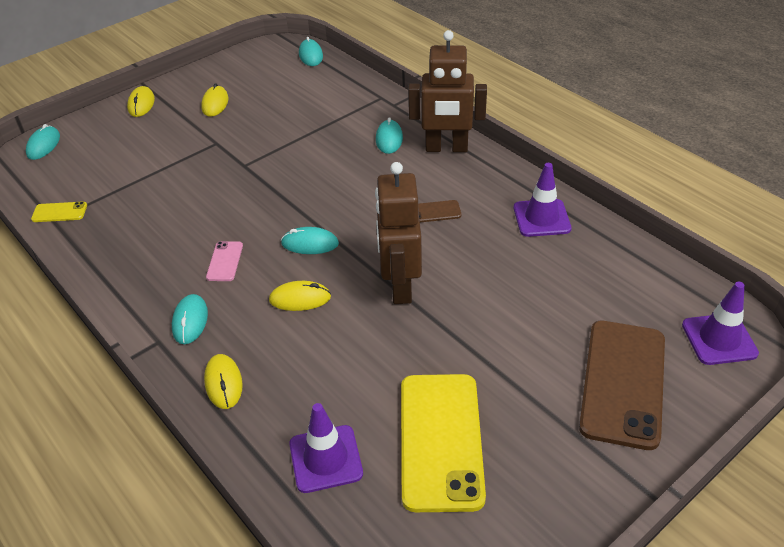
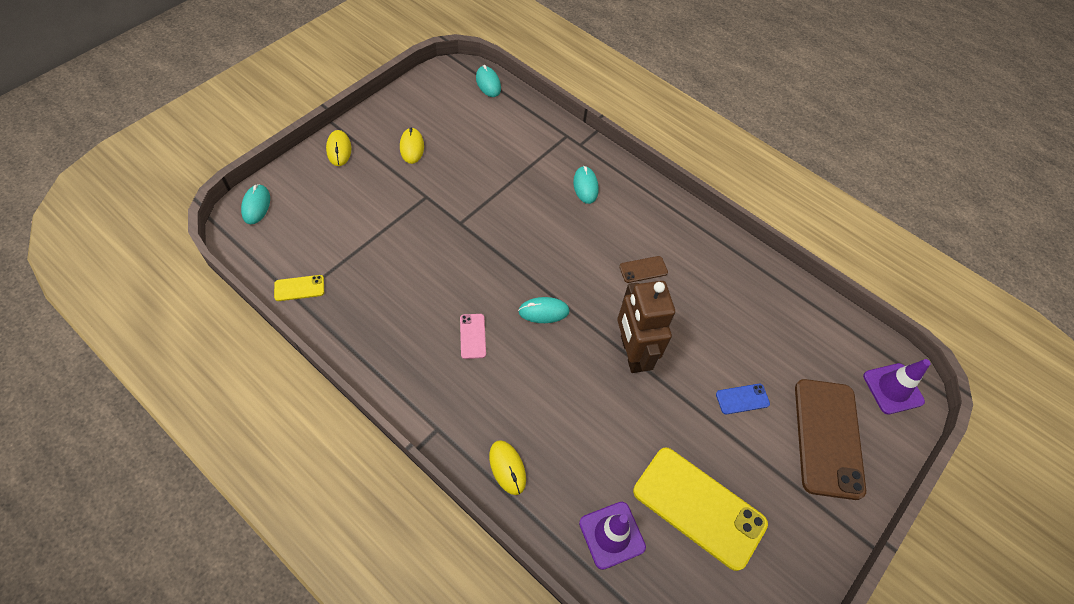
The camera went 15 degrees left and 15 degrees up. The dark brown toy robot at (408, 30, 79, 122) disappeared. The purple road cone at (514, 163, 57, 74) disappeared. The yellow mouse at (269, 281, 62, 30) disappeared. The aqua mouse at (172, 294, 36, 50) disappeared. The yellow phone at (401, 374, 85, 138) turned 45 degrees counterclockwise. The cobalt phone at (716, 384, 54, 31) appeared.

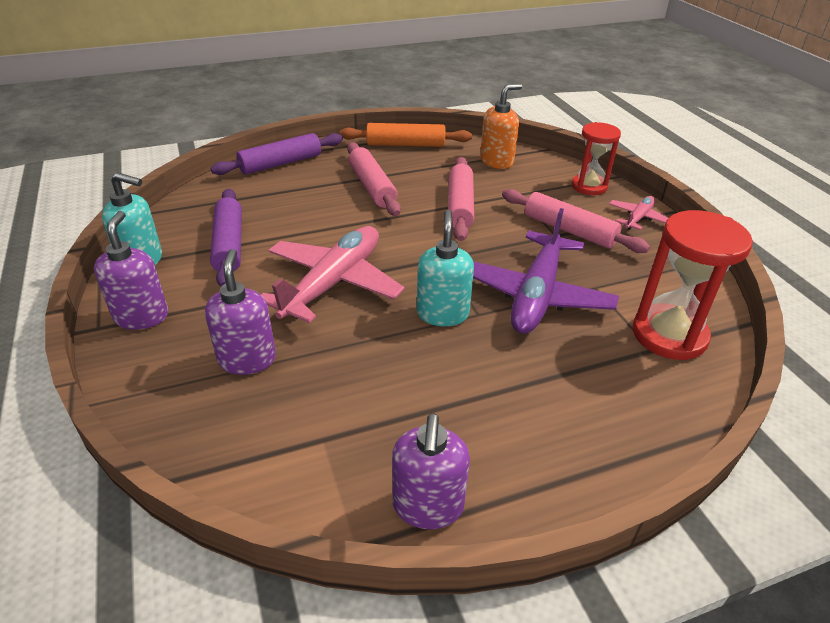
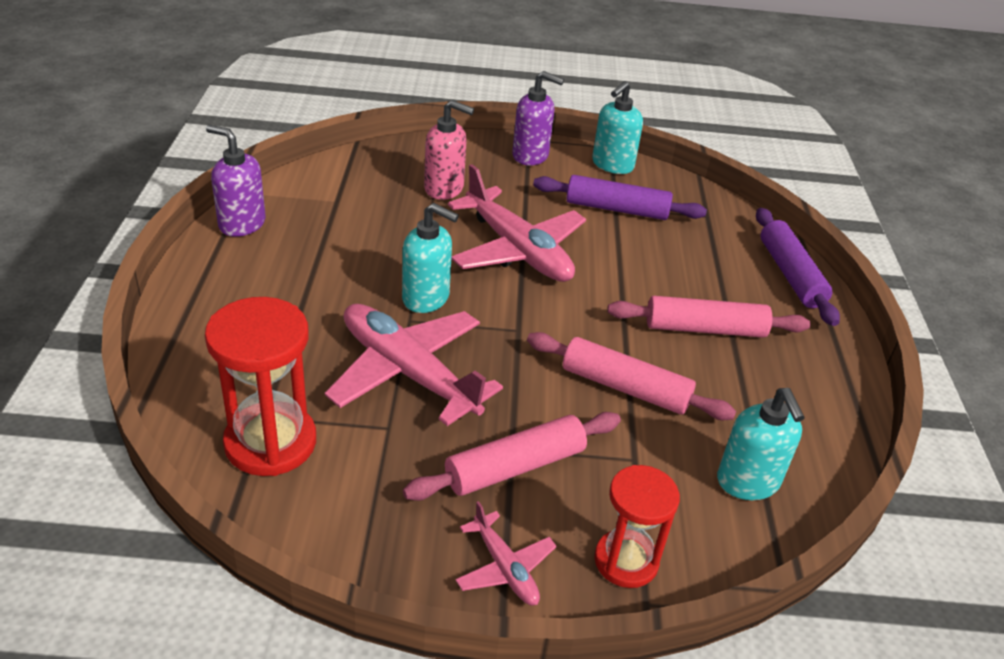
The camera went 110 degrees right and 0 degrees up. The orange-coloured soap pump at (480, 84, 42, 85) became the aqua soap pump at (717, 388, 88, 112). The orange-coloured dough roller at (340, 123, 132, 24) disappeared. The purple plane at (473, 208, 146, 126) became the rose-pink plane at (325, 304, 178, 122). The purple soap pump at (205, 249, 71, 126) became the rose-pink soap pump at (424, 100, 50, 100).

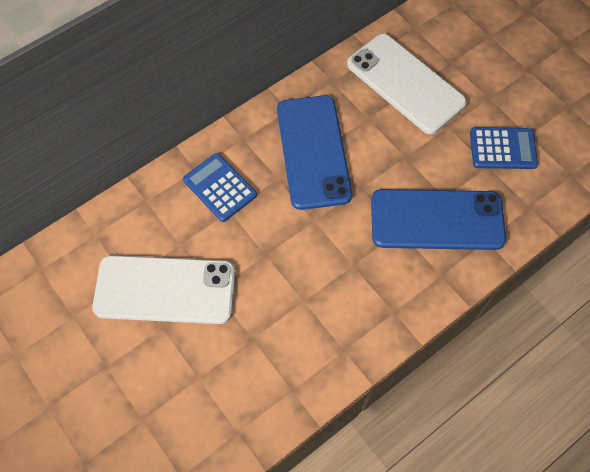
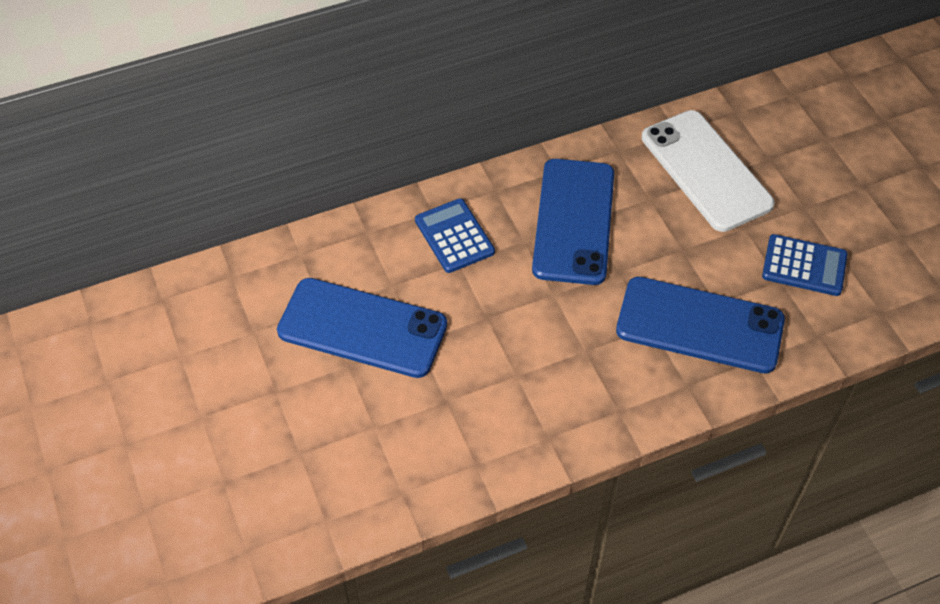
The camera went 15 degrees right and 10 degrees down. The white phone at (92, 255, 143, 69) became the cobalt phone at (277, 278, 170, 100).

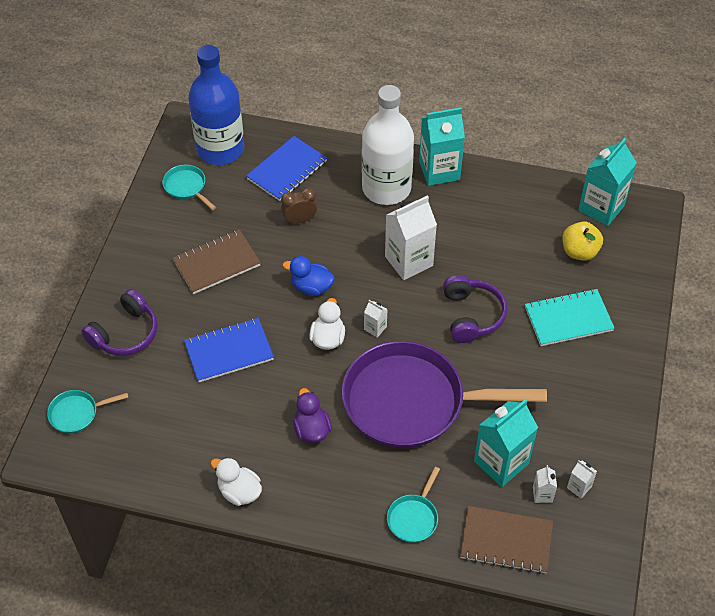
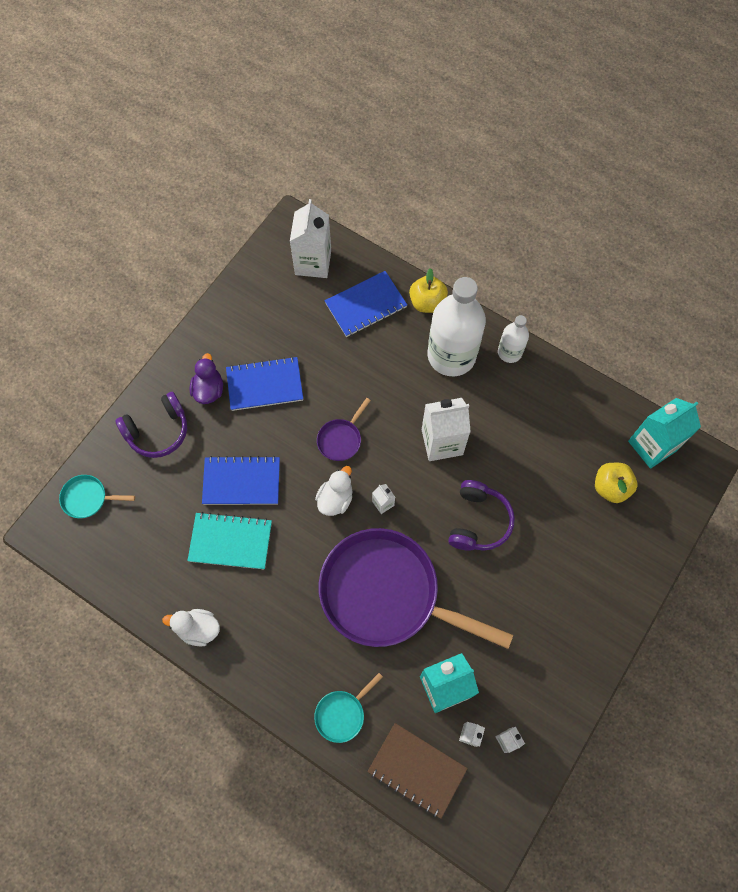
The camera went 20 degrees right and 15 degrees up. The cobalt flask at (188, 45, 57, 120) was replaced by the white milk carton at (290, 199, 41, 79). The aqua milk carton at (419, 107, 46, 79) was replaced by the white flask at (498, 315, 31, 48). The aqua pan at (163, 165, 53, 45) disappeared. The dark brown alarm clock at (281, 187, 36, 37) disappeared. The dark brown exercise book at (173, 230, 88, 64) became the cobalt exercise book at (226, 356, 77, 55). The cobalt rubber duck at (283, 256, 52, 40) was replaced by the purple pan at (317, 398, 54, 63). The aqua exercise book moved from (525, 289, 90, 57) to (187, 512, 85, 58). The purple rubber duck moved from (293, 388, 39, 55) to (189, 353, 34, 51). The white rubber duck at (211, 457, 51, 49) turned 45 degrees counterclockwise. The yellow apple at (409, 268, 39, 45) appeared.

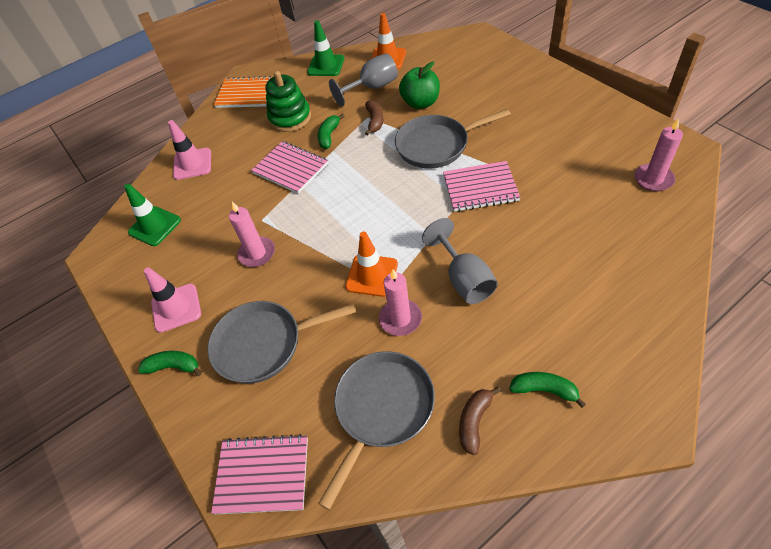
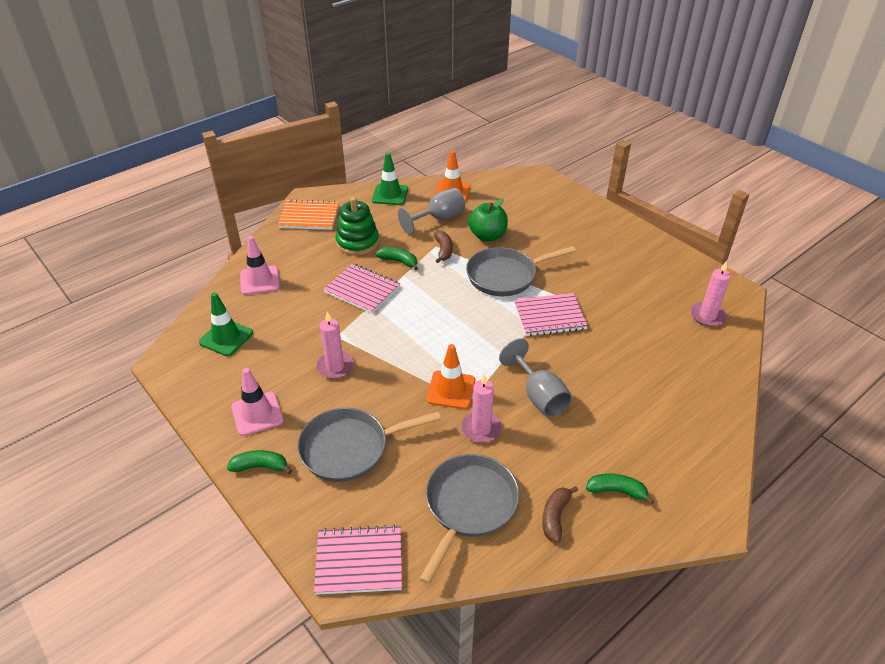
The camera went 10 degrees left and 10 degrees down. The green banana at (317, 114, 28, 35) turned 105 degrees clockwise.

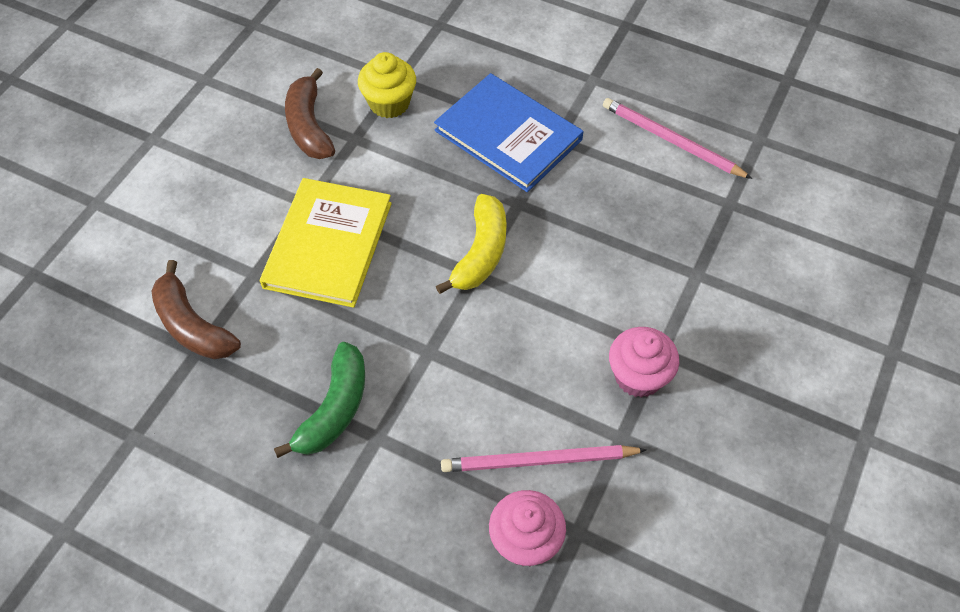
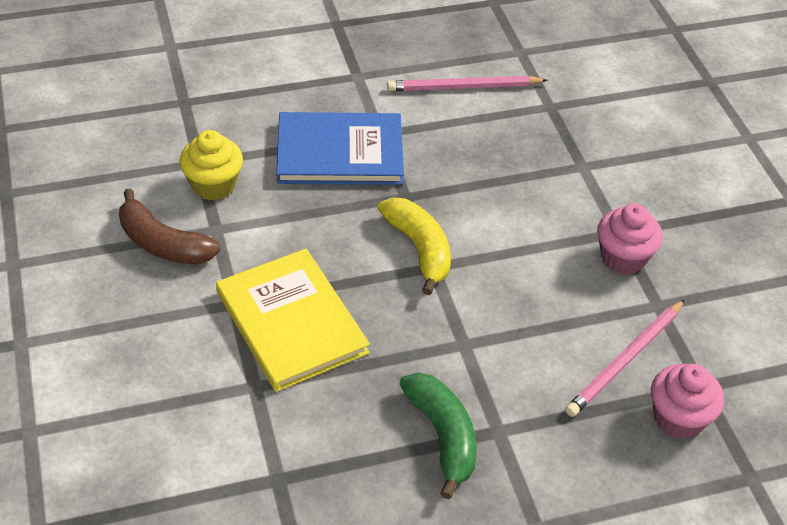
The camera went 45 degrees left and 10 degrees down. The dark brown banana at (152, 260, 89, 99) disappeared.

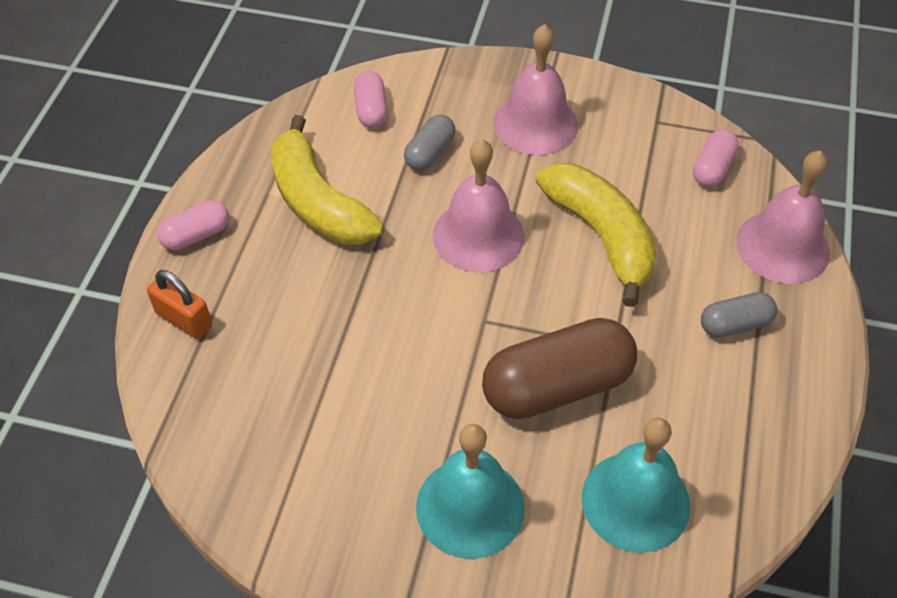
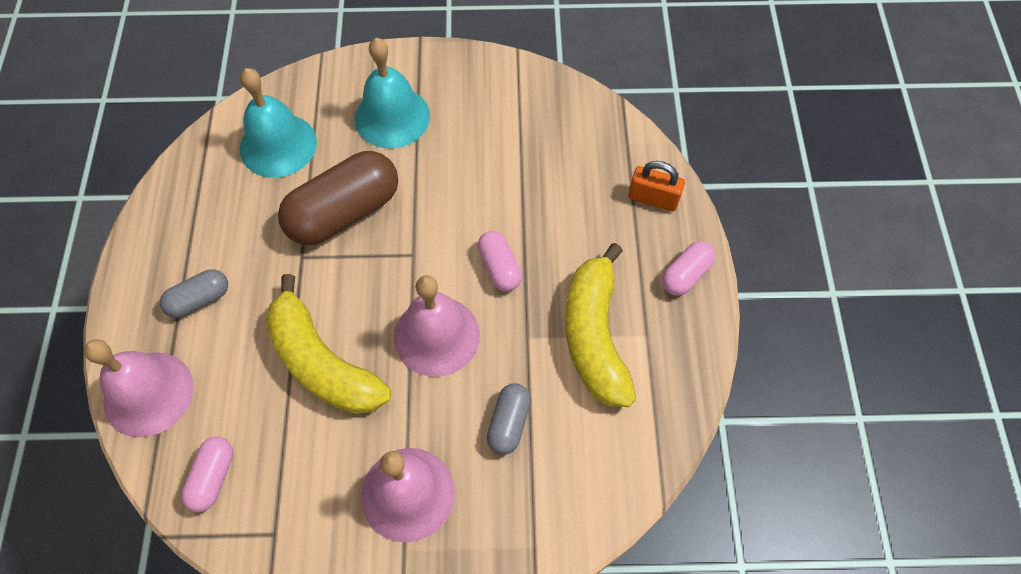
The camera went 165 degrees right and 10 degrees up. The rose-pink capsule moved from (354, 71, 34, 57) to (477, 231, 45, 61). The yellow banana at (270, 115, 113, 130) turned 135 degrees counterclockwise.

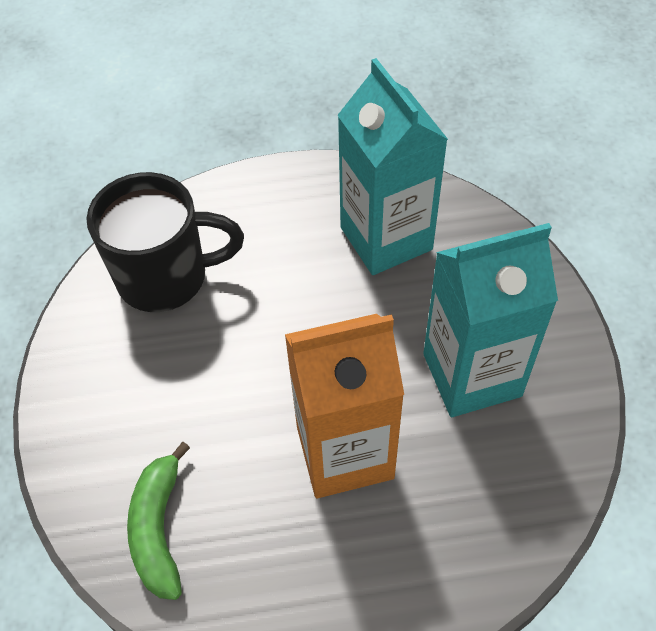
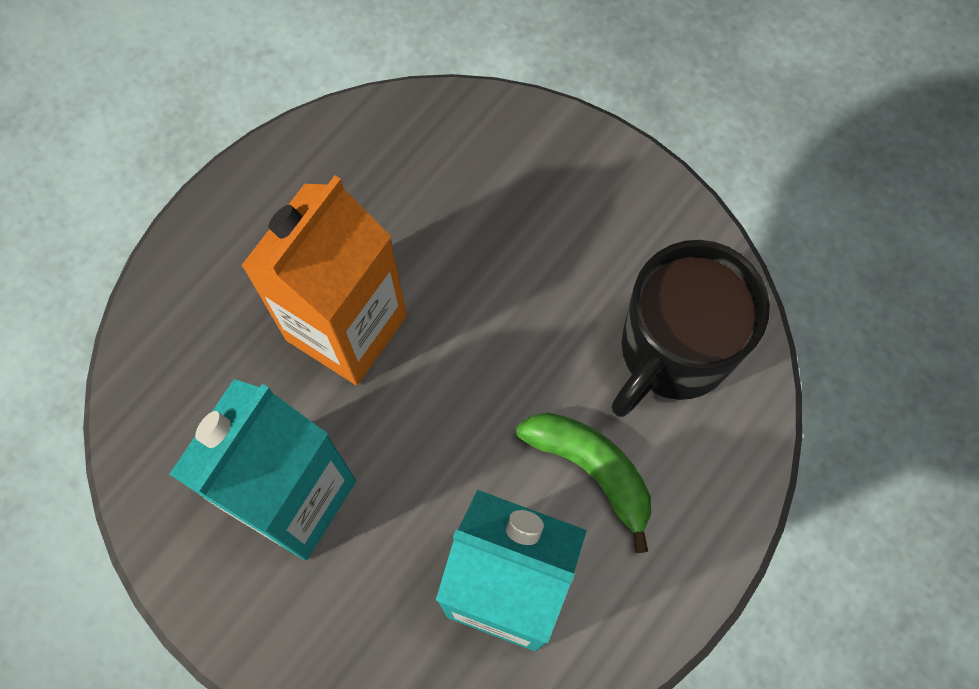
The camera went 135 degrees right and 15 degrees up. The green banana moved from (127, 442, 63, 158) to (516, 413, 135, 140).

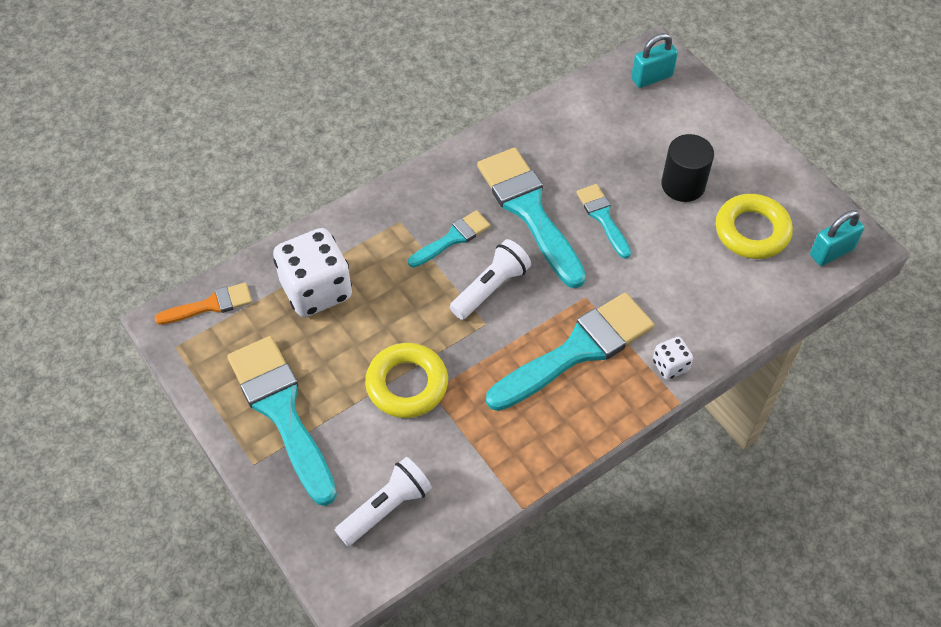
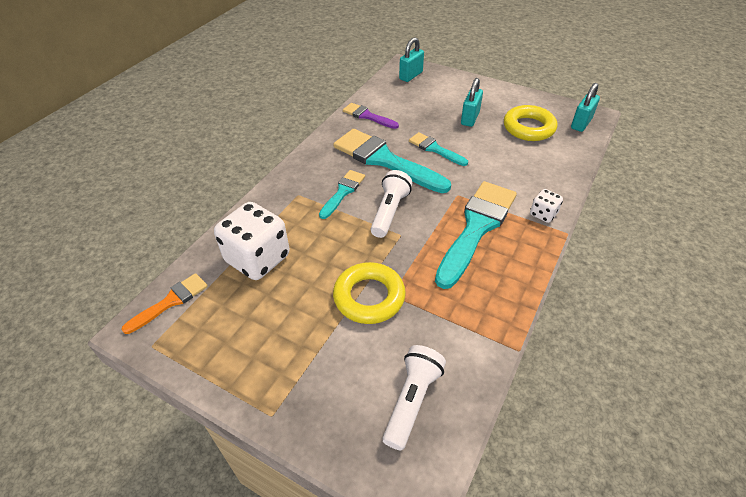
The camera went 25 degrees left and 10 degrees down. The ebony cylinder at (661, 134, 53, 68) was replaced by the aqua padlock at (461, 78, 22, 49). The aqua paintbrush at (227, 336, 110, 170) disappeared. The purple paintbrush at (343, 103, 56, 26) appeared.

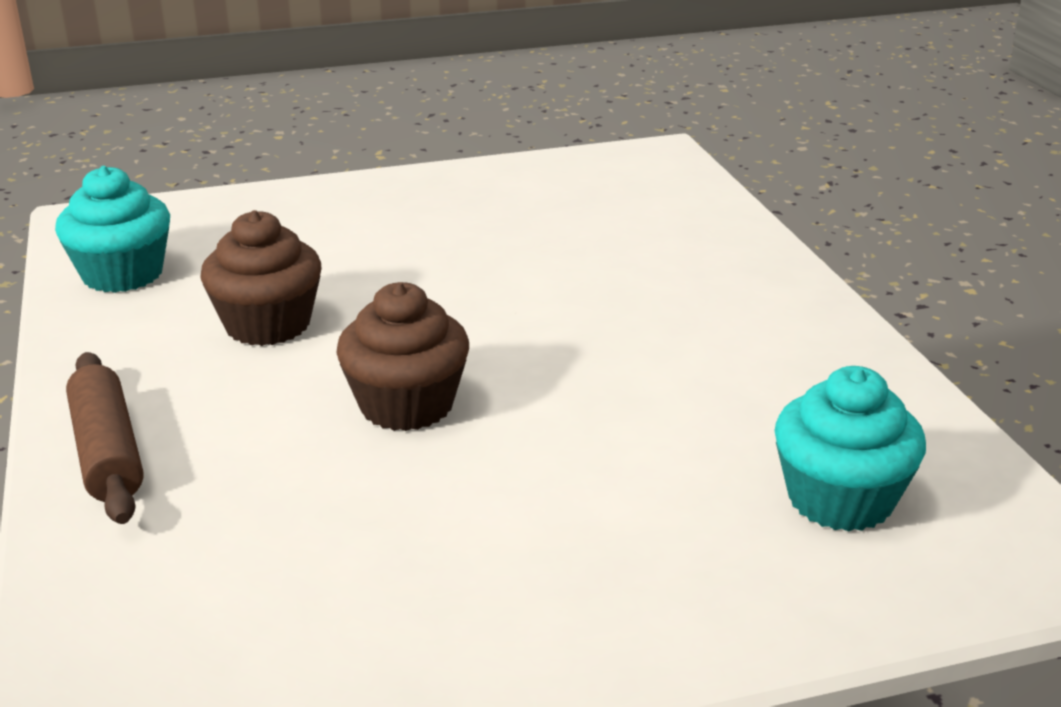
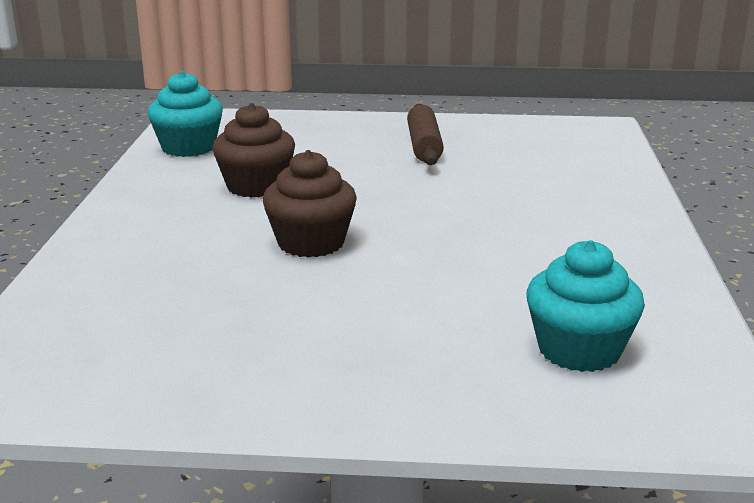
The camera went 20 degrees right and 5 degrees down. The dark brown dough roller moved from (66, 352, 78, 172) to (407, 104, 37, 61).

